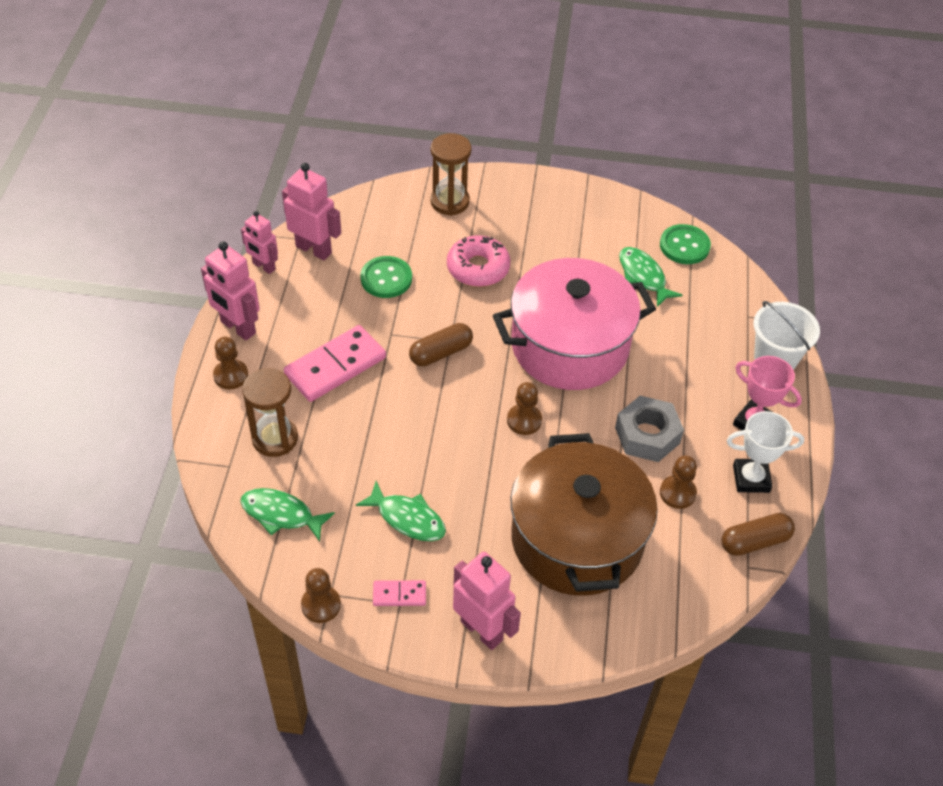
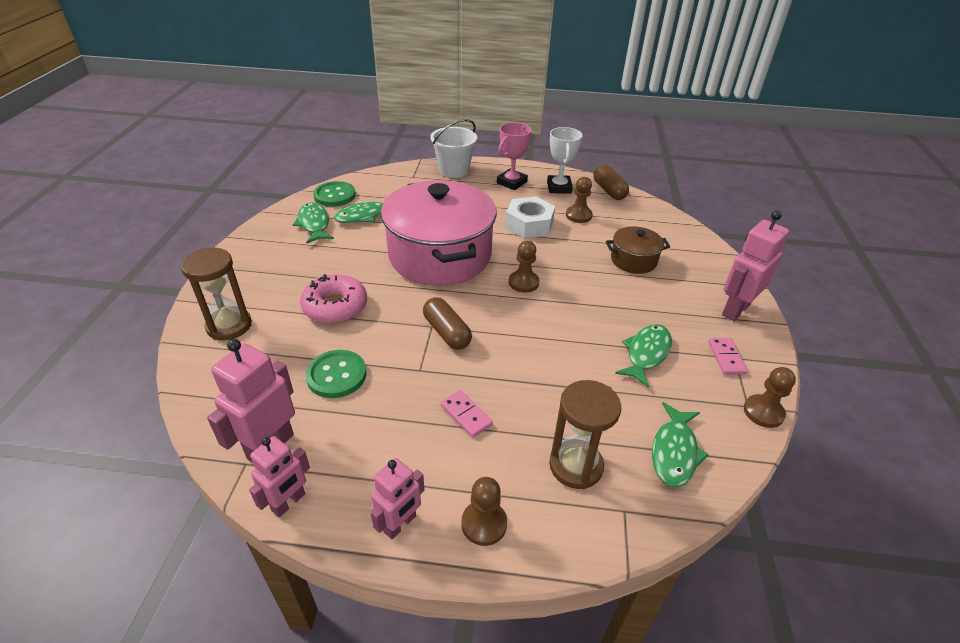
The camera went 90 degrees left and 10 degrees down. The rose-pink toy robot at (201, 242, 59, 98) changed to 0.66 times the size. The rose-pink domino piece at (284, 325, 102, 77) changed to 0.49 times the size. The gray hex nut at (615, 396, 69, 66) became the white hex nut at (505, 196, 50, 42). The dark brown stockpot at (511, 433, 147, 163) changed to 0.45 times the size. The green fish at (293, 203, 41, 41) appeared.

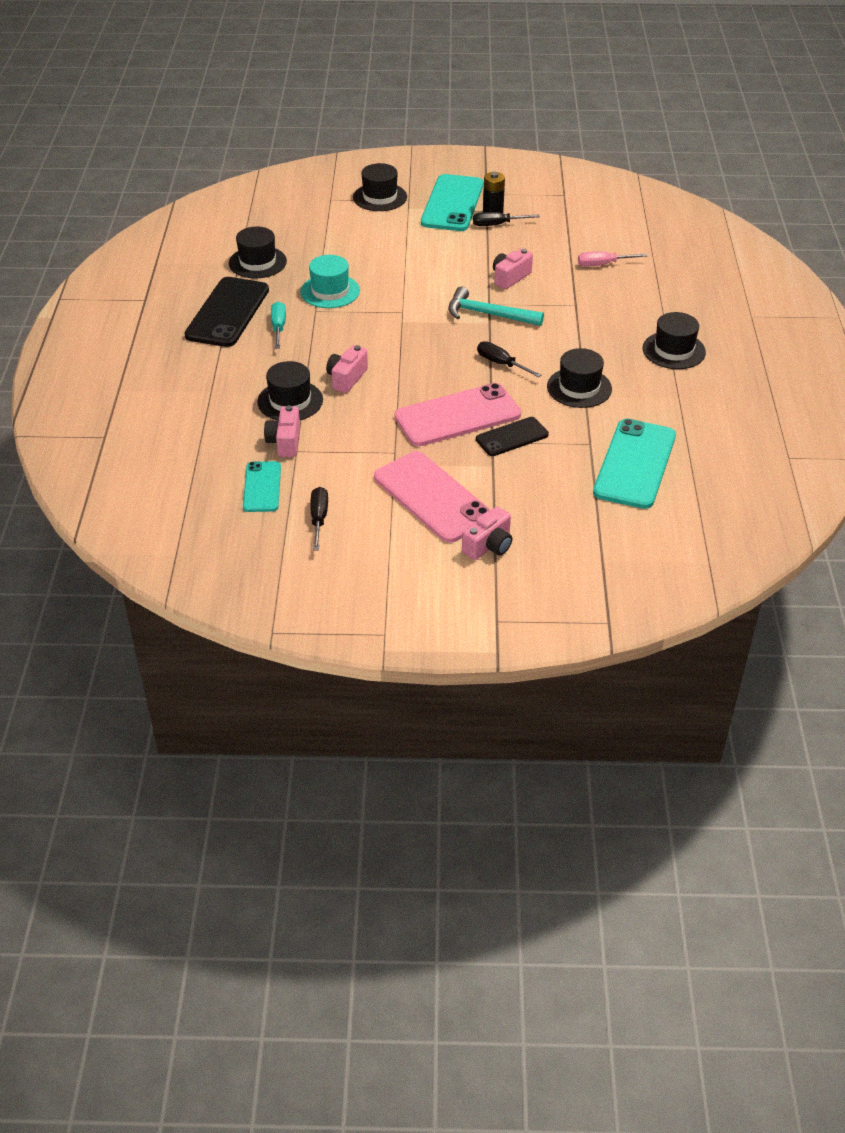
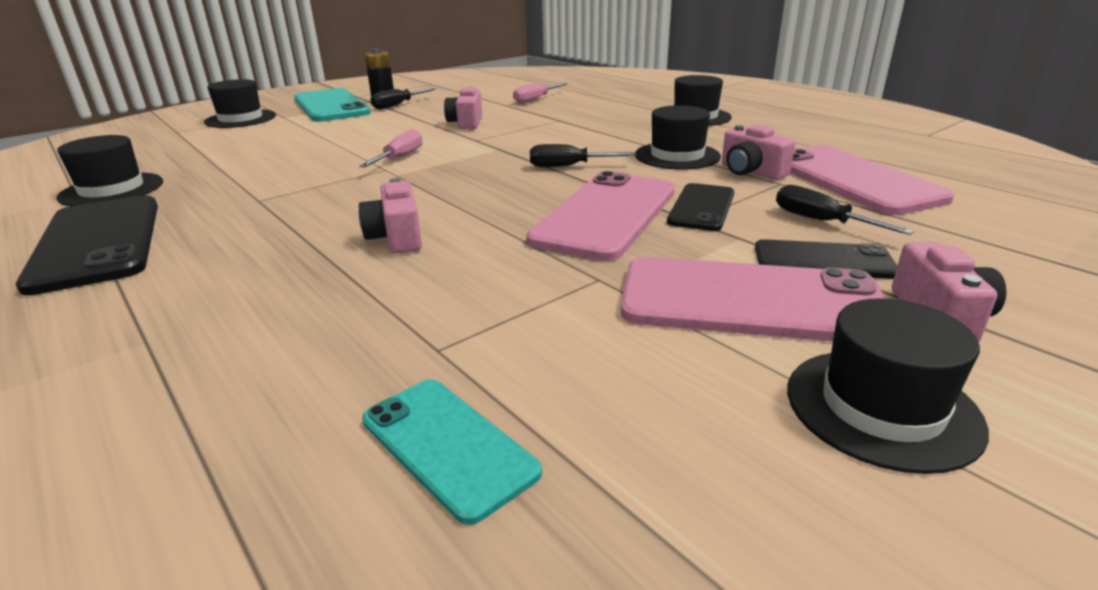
The camera went 40 degrees left and 15 degrees down. The aqua tall hat at (301, 255, 59, 53) disappeared. The aqua claw hammer at (448, 287, 96, 39) disappeared. The aqua flat screwdriver at (271, 301, 15, 48) disappeared. The ebony tall hat moved from (257, 361, 66, 60) to (787, 298, 202, 176). The rose-pink camera moved from (264, 405, 36, 52) to (722, 124, 73, 56). The aqua phone at (593, 419, 83, 90) became the rose-pink phone at (790, 145, 165, 70). The ebony flat screwdriver moved from (310, 487, 18, 63) to (776, 185, 138, 50). The rose-pink flat screwdriver at (359, 129, 63, 38) appeared. The ebony phone at (755, 239, 142, 40) appeared.

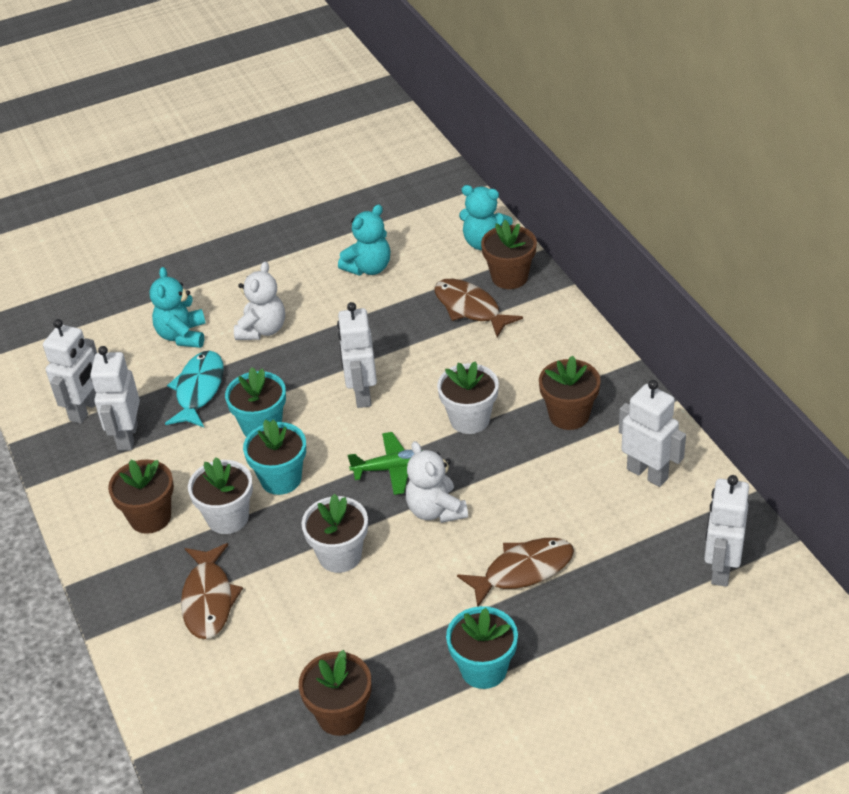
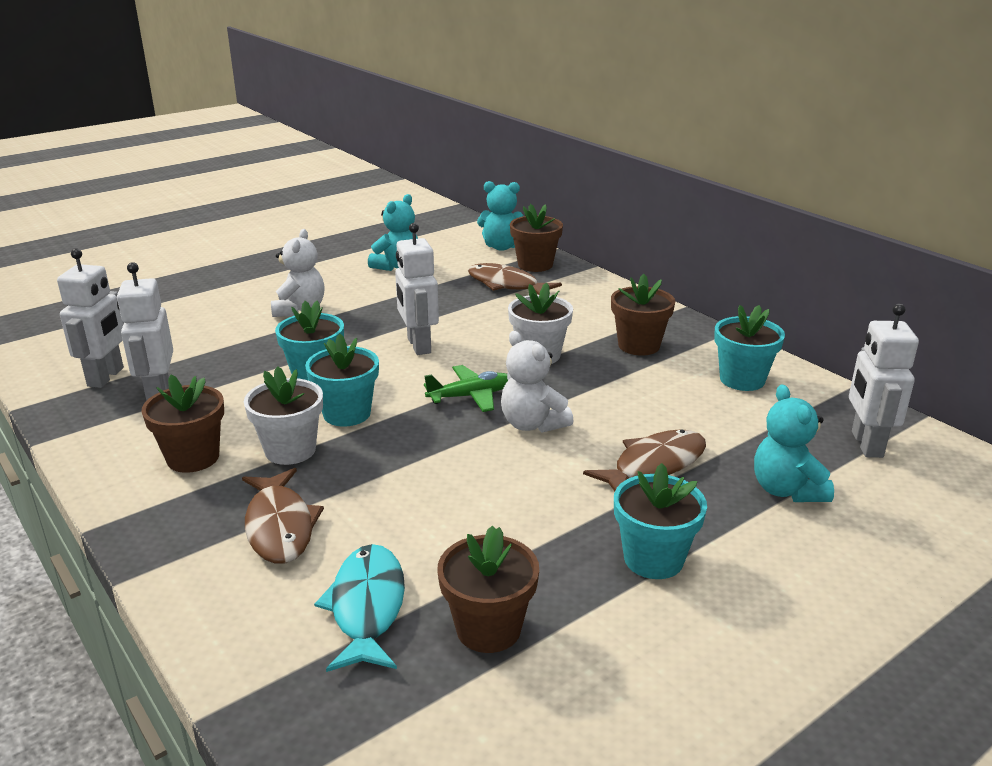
The camera went 15 degrees left and 15 degrees down. The aqua stuffed bear moved from (149, 267, 57, 81) to (754, 384, 80, 118). The aqua fish moved from (165, 351, 59, 76) to (314, 544, 91, 128). The white toy robot at (619, 380, 67, 107) was replaced by the aqua flower pot at (714, 305, 71, 86). The white flower pot at (302, 493, 66, 80) disappeared.

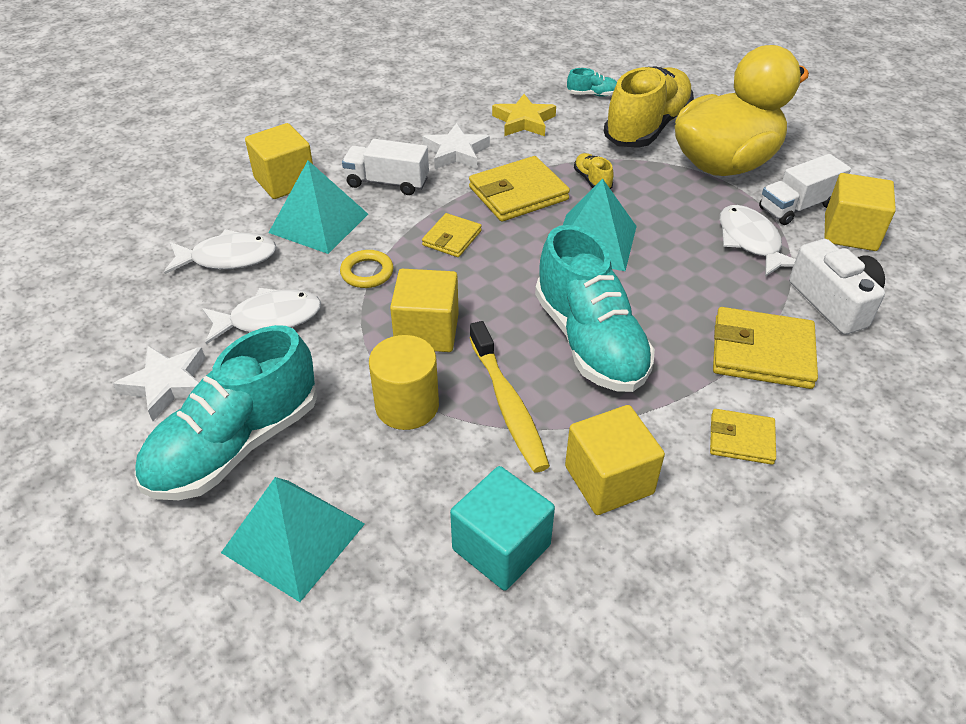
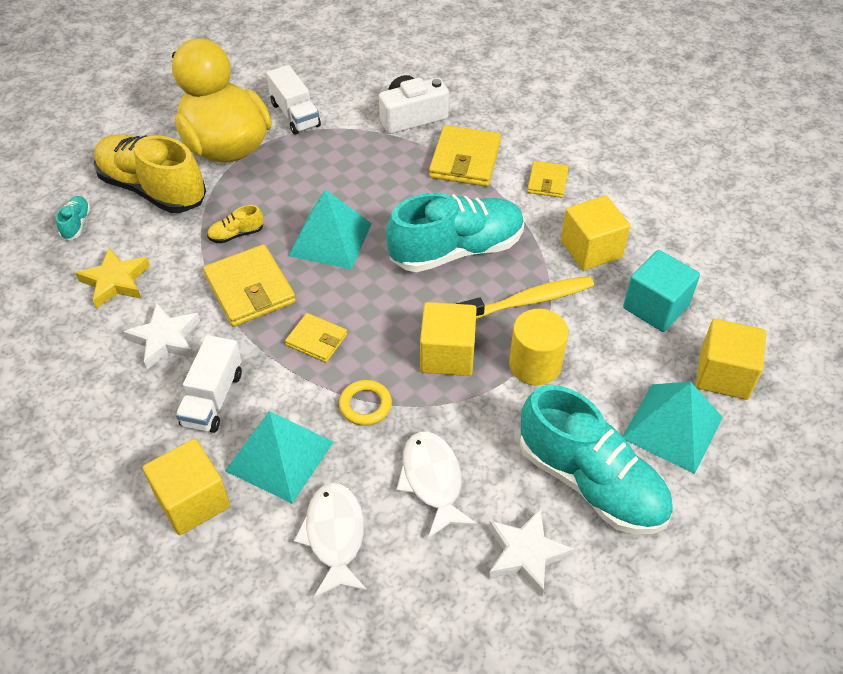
The camera went 90 degrees left and 5 degrees up. The yellow cube moved from (824, 173, 72, 78) to (696, 319, 70, 81). The white fish at (720, 205, 76, 72) disappeared.

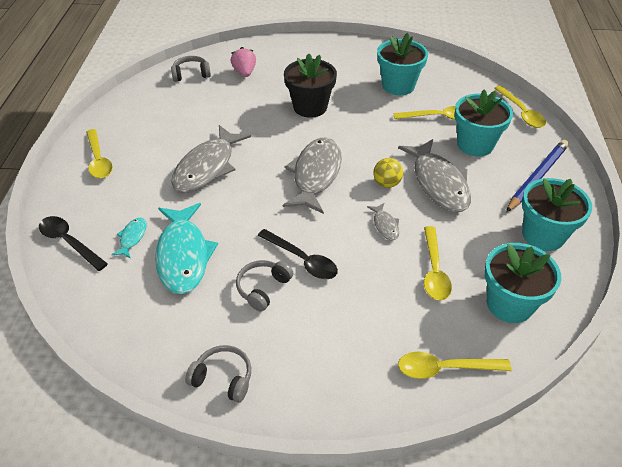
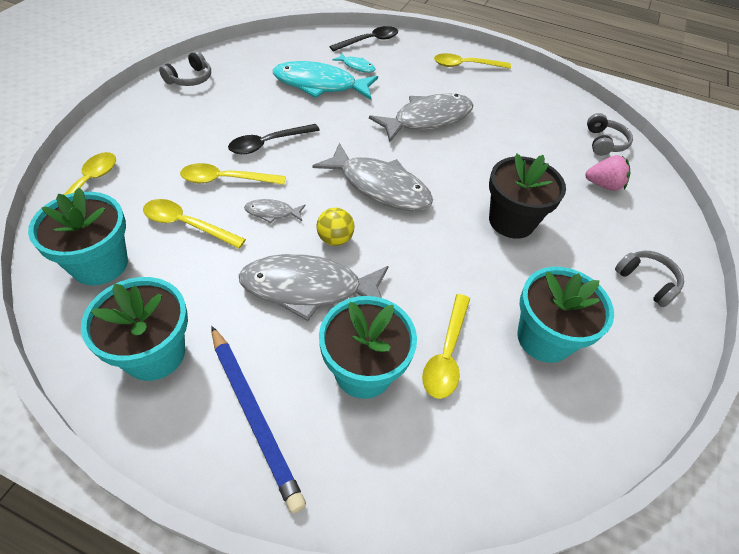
The camera went 105 degrees right and 5 degrees up. The yellow teaspoon moved from (494, 86, 52, 42) to (180, 163, 105, 22). The gray fish at (171, 125, 80, 68) turned 105 degrees clockwise. The gray over-ear headphones moved from (236, 260, 57, 52) to (615, 251, 69, 56).

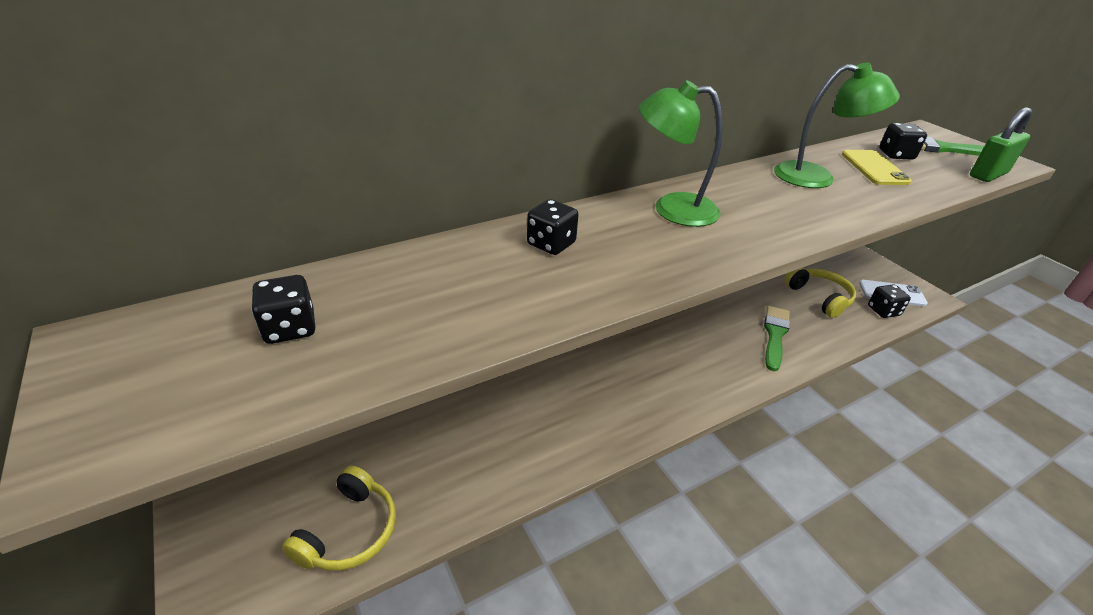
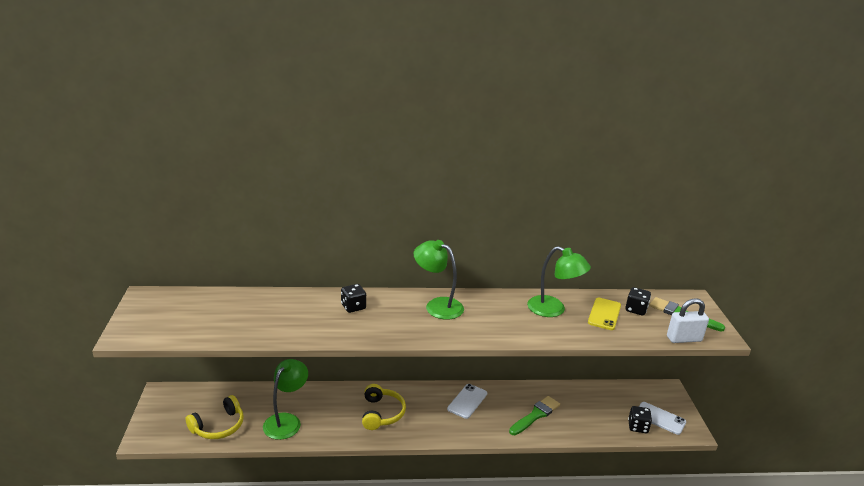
The camera went 25 degrees right and 10 degrees down. The green padlock at (970, 107, 62, 75) became the white padlock at (667, 298, 42, 45). The yellow over-ear headphones moved from (785, 268, 71, 50) to (362, 384, 44, 46). The ebony game die at (251, 275, 64, 69) disappeared. The green reading lamp at (263, 359, 45, 81) appeared. The white phone at (447, 384, 40, 35) appeared.

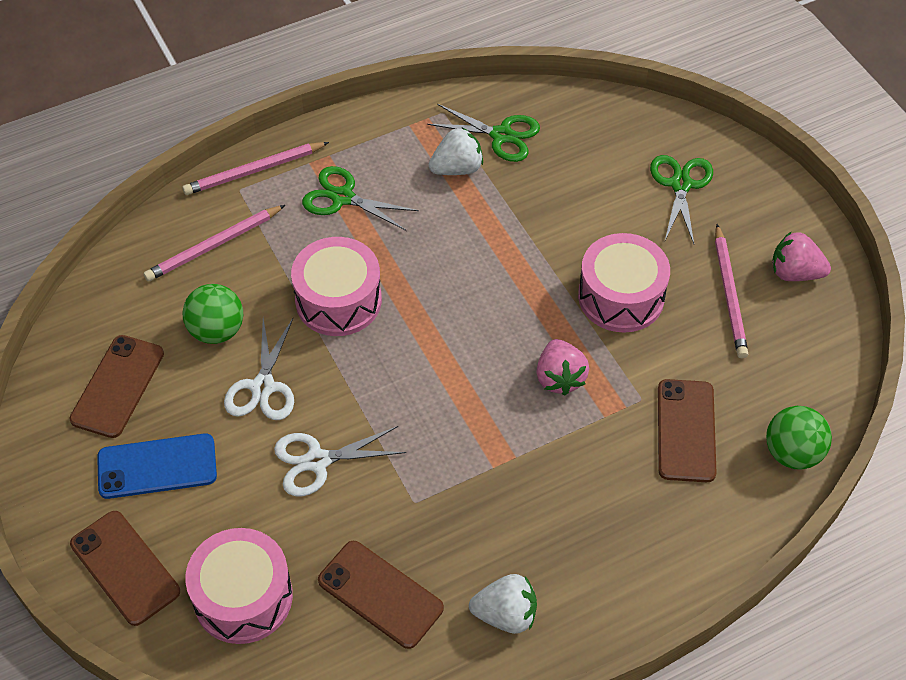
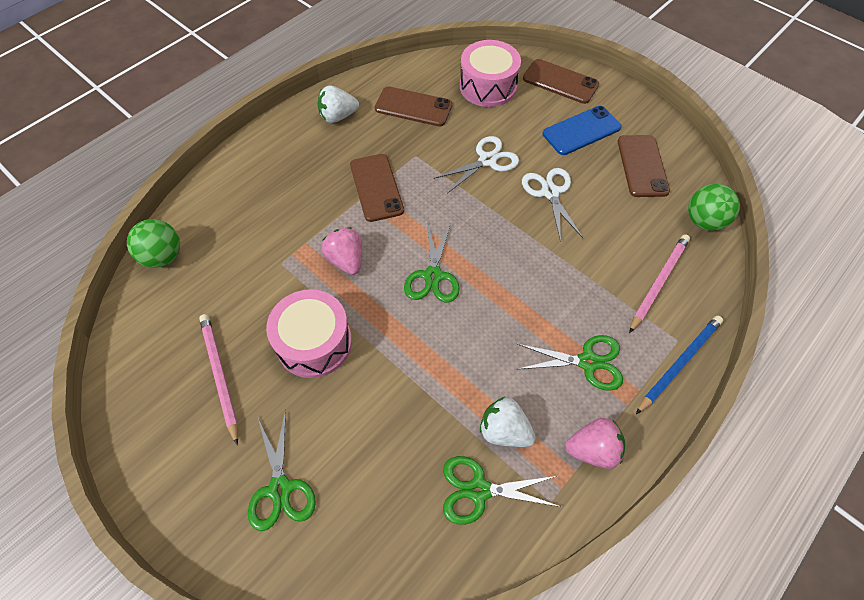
The camera went 160 degrees right and 5 degrees up. The white strawberry at (429, 128, 54, 47) turned 75 degrees clockwise. The rose-pink wooden pencil at (182, 142, 147, 53) became the cobalt wooden pencil at (636, 315, 87, 99). The rose-pink strawberry moved from (772, 231, 59, 50) to (565, 418, 60, 51). The rose-pink toy drum at (291, 237, 91, 99) disappeared. The green sphere moved from (182, 284, 61, 60) to (688, 184, 52, 47). The dark brown phone moved from (658, 379, 59, 103) to (350, 154, 54, 68). The green shears at (404, 221, 56, 82) appeared.

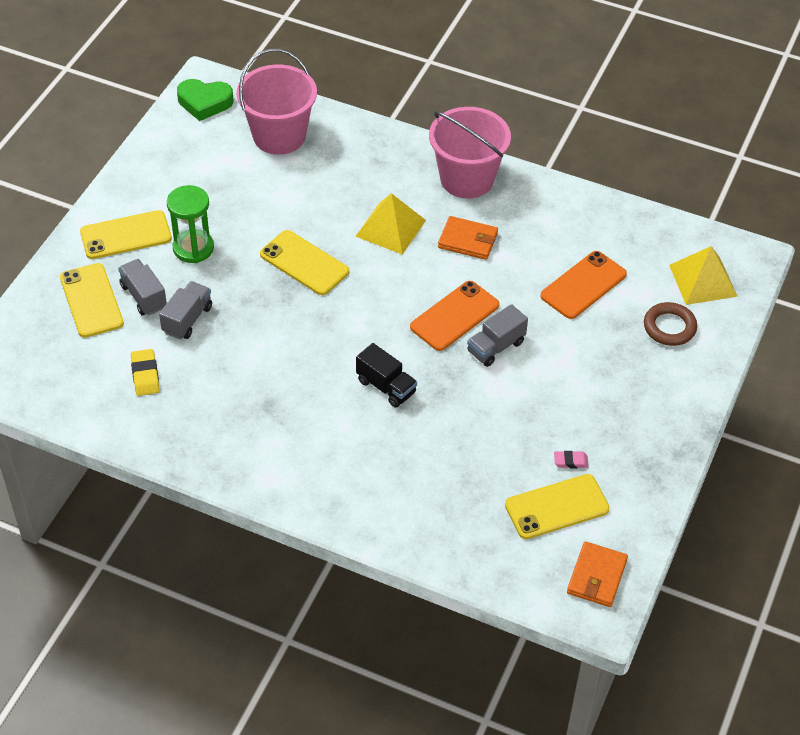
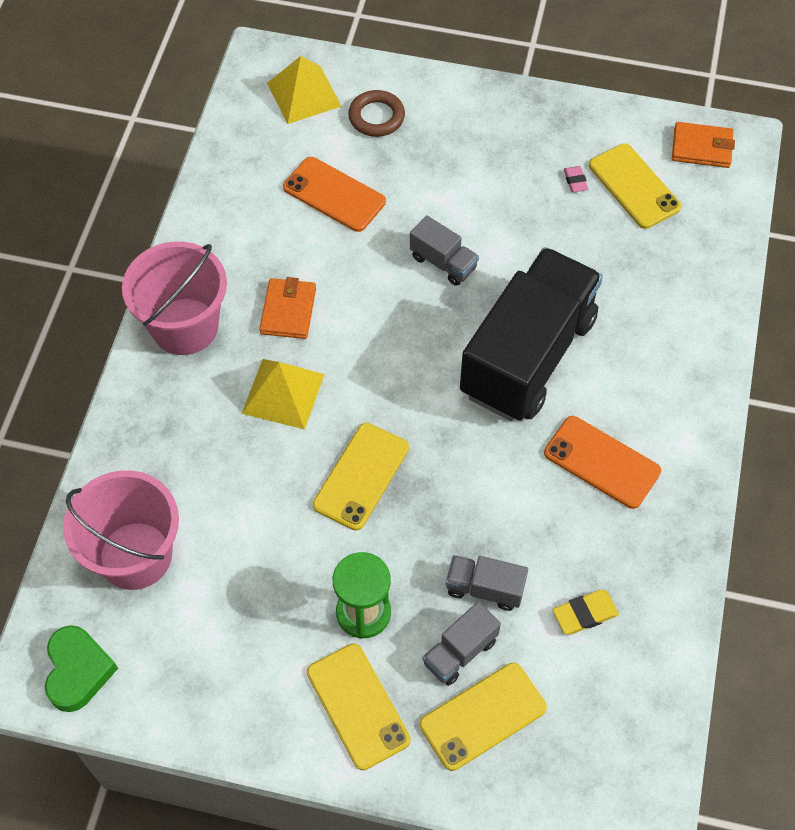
The camera went 100 degrees left and 10 degrees up. The orange-coloured phone moved from (410, 281, 89, 70) to (544, 416, 117, 93). The ebony toy truck at (356, 343, 61, 65) changed to 2.40 times the size.

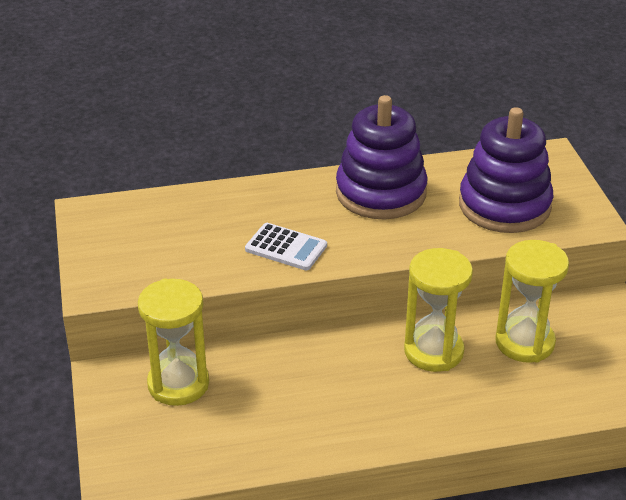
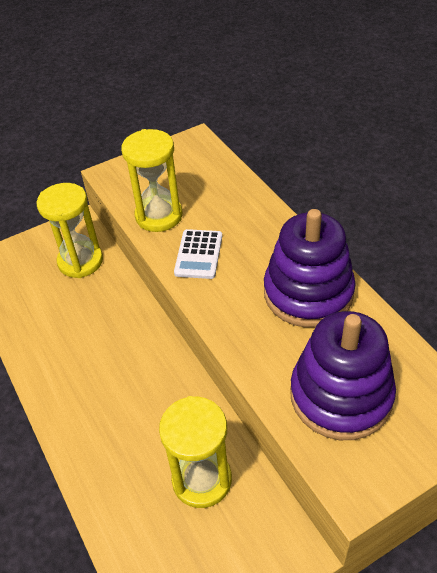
The camera went 75 degrees right and 10 degrees up. The yellow hourglass moved from (404, 248, 69, 124) to (121, 129, 62, 103).

